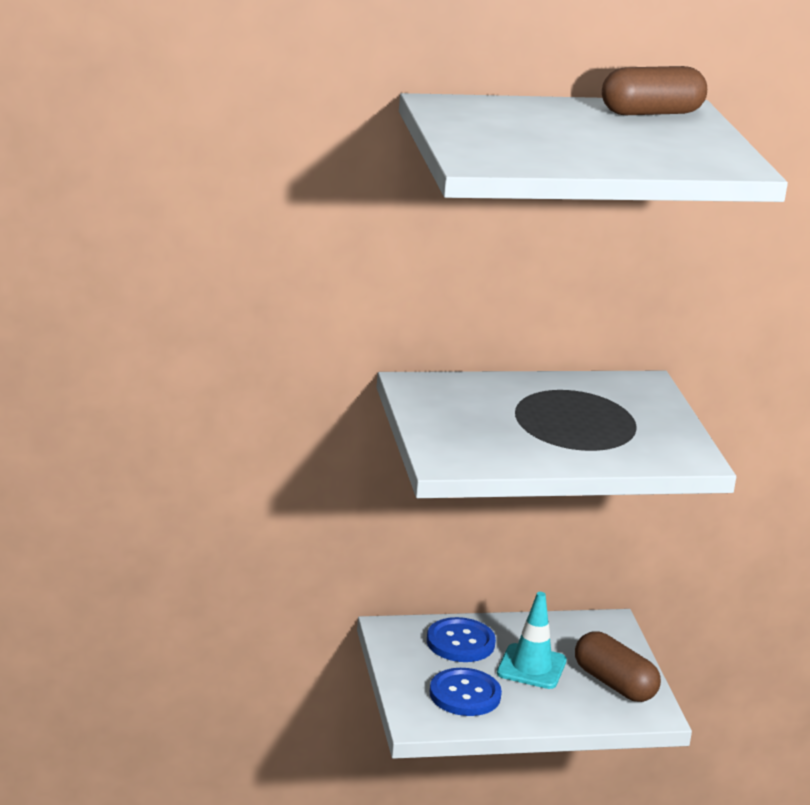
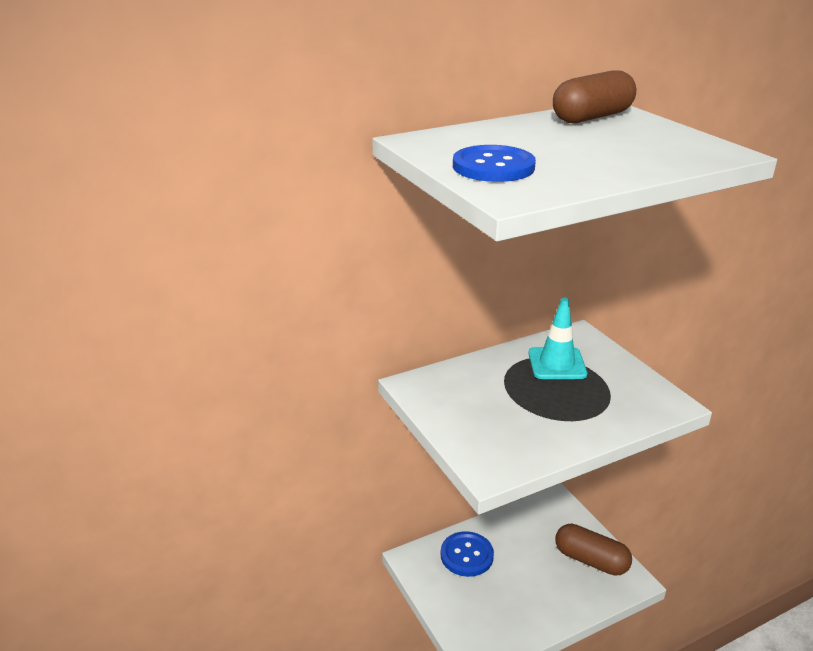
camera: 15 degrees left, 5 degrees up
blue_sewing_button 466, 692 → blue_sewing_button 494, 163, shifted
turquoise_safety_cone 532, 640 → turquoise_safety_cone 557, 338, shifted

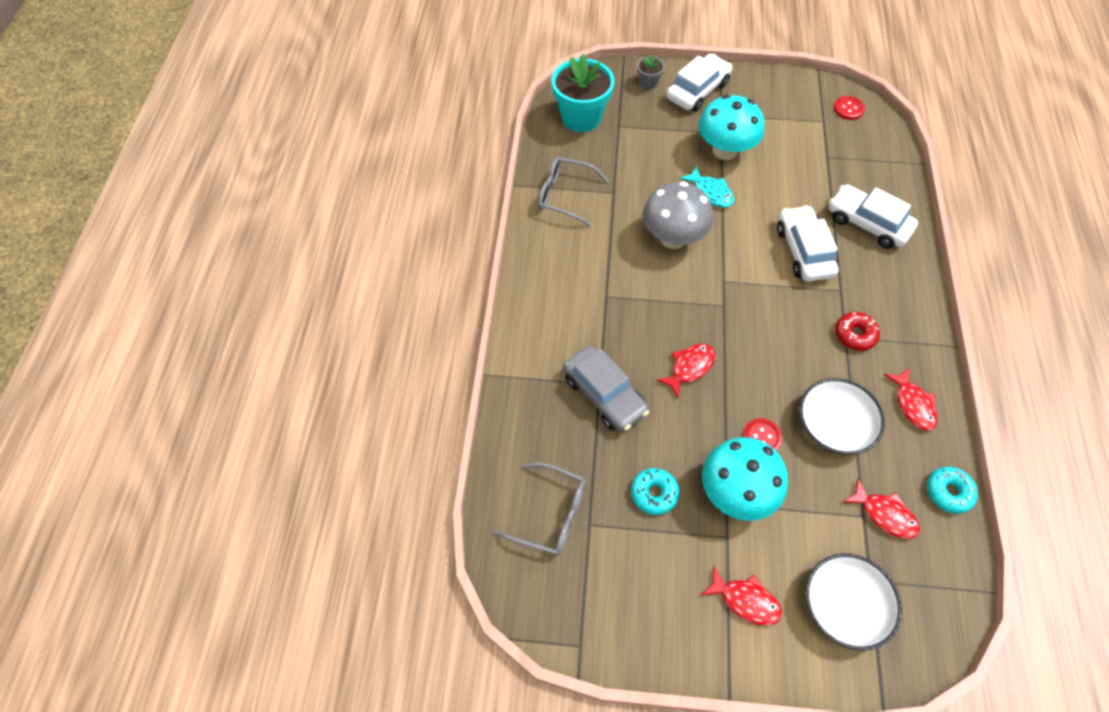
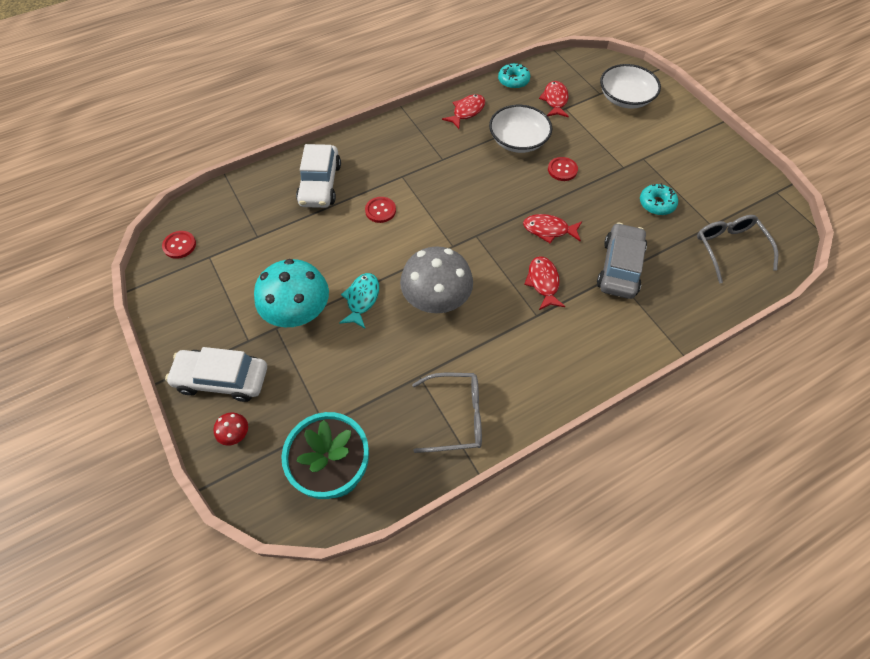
camera: 125 degrees left, 0 degrees up
gray_eyeglasses 573, 192 → gray_eyeglasses 447, 413, 75 degrees counterclockwise
gray_potted_plant 651, 72 → scarlet_toadstool 230, 429
scarlet_fish_figure 741, 596 → scarlet_fish_figure 545, 283, shifted
turquoise_toadstool 745, 479 → -
white_toy_car 807, 243 → scarlet_sewing_button 380, 210
scarlet_doughnut 857, 331 → -

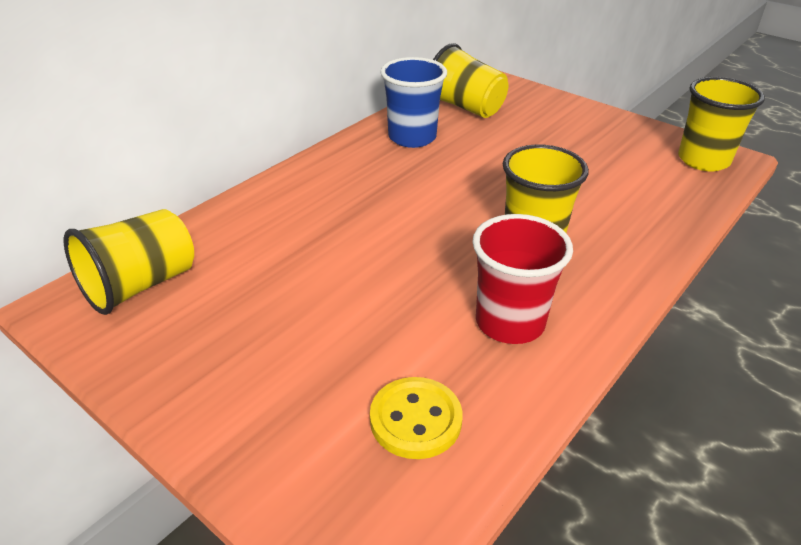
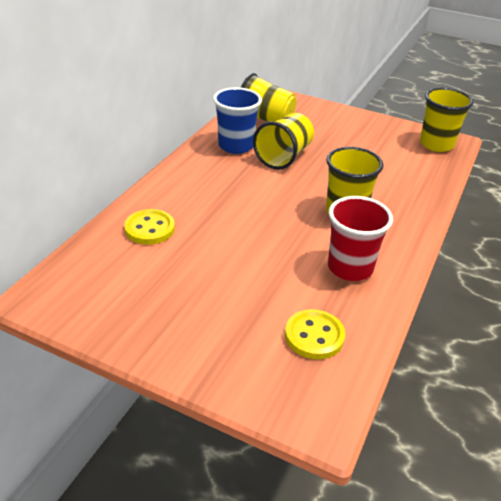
camera: 15 degrees left, 0 degrees up
bright_yellow_beaker 129, 262 → bright_yellow_beaker 283, 141, shifted
- → bright_yellow_sewing_button 149, 227

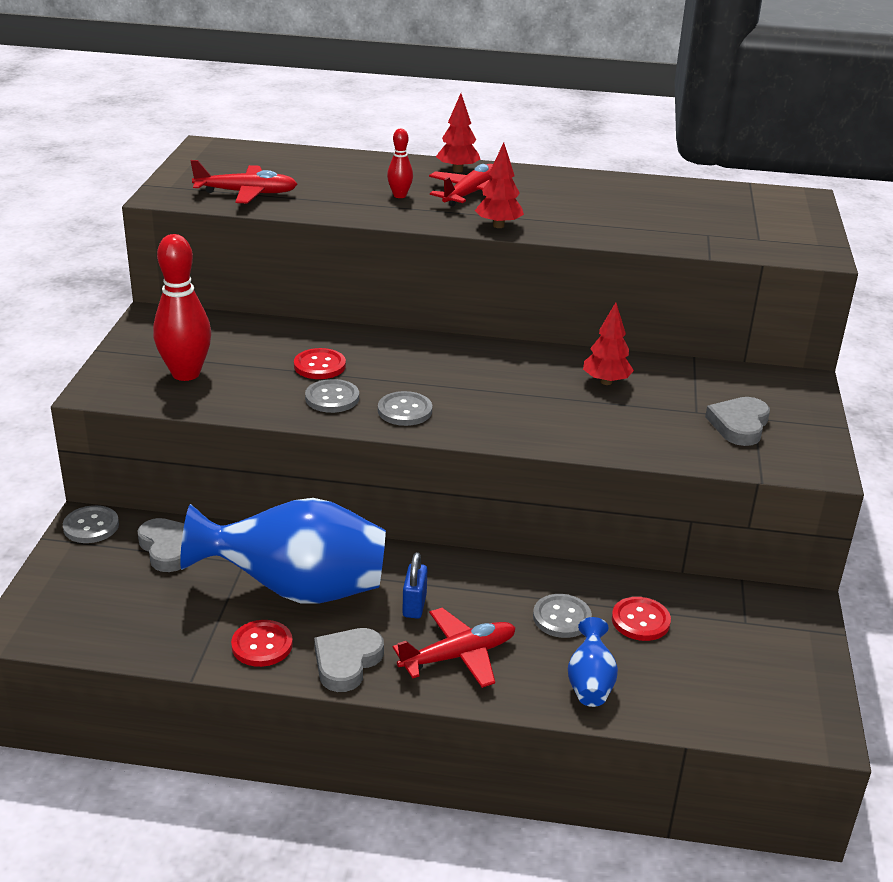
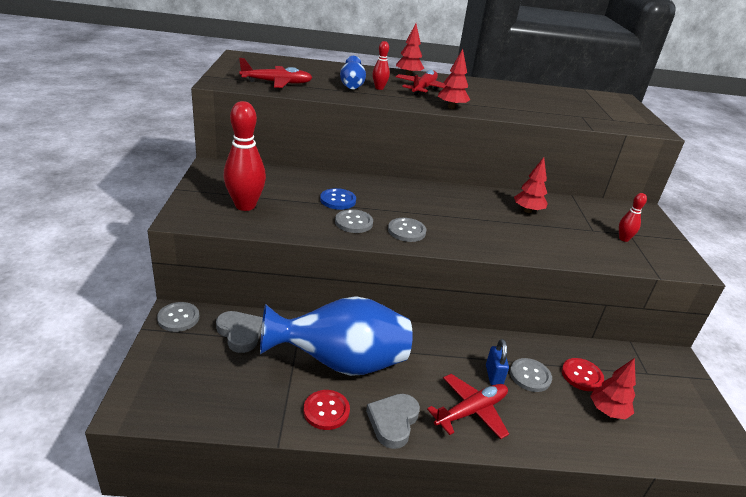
camera: 10 degrees left, 0 degrees up
scarlet_sewing_button 320, 363 → blue_sewing_button 338, 199
blue_small_lock 415, 585 → blue_small_lock 497, 362, shifted
blue_vase 593, 662 → blue_vase 353, 72, shifted
gray_heart_shape 737, 421 → scarlet_tenpin 633, 217
- → scarlet_toy_tree 613, 388

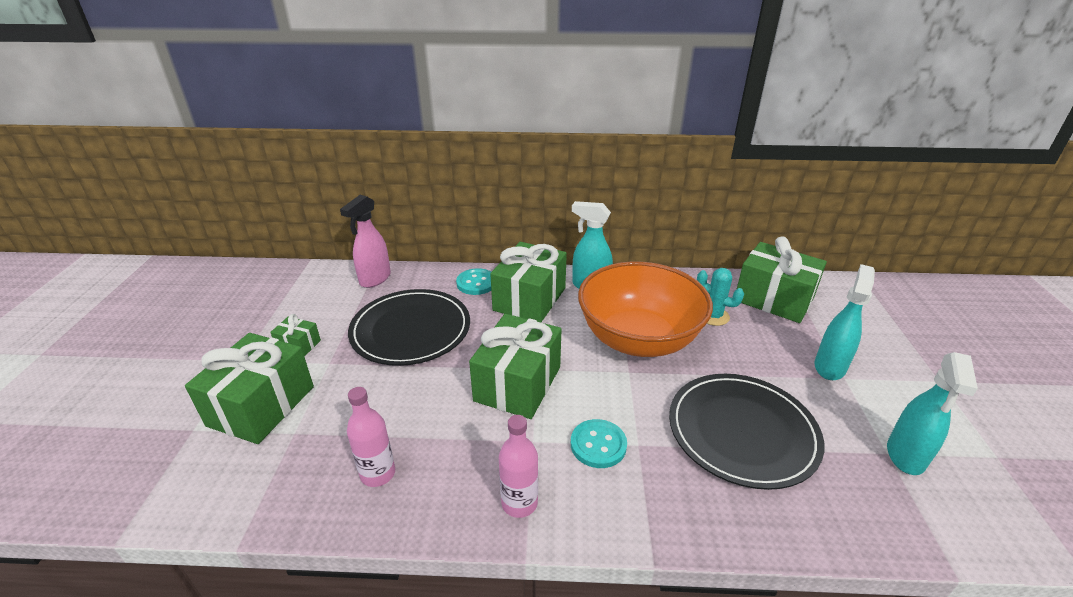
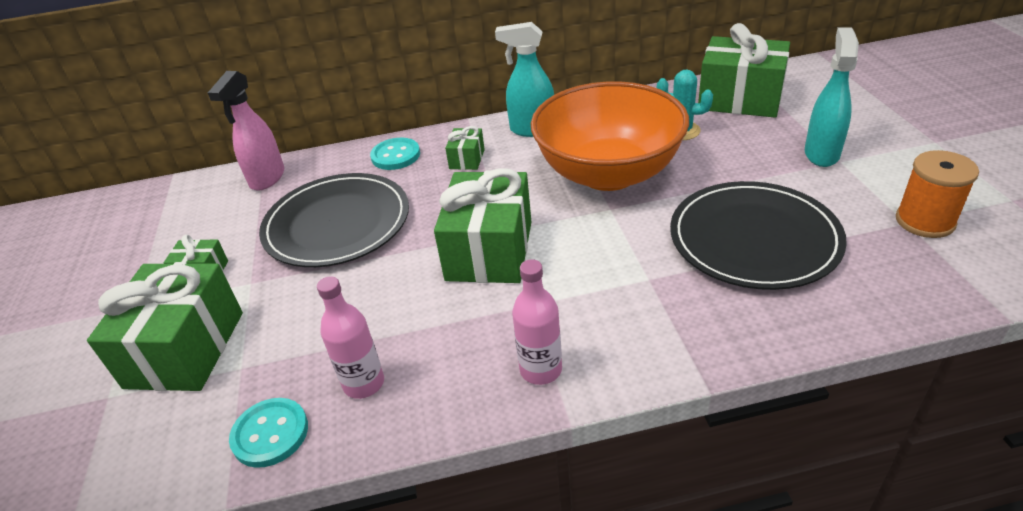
camera: 10 degrees left, 5 degrees up
emerald_gift 528, 282 → emerald_gift 465, 148, x0.46
turquoise_sewing_button 599, 443 → turquoise_sewing_button 268, 433, shifted
turquoise_spray_cleaner 932, 413 → orange-coloured_bobbin 937, 194

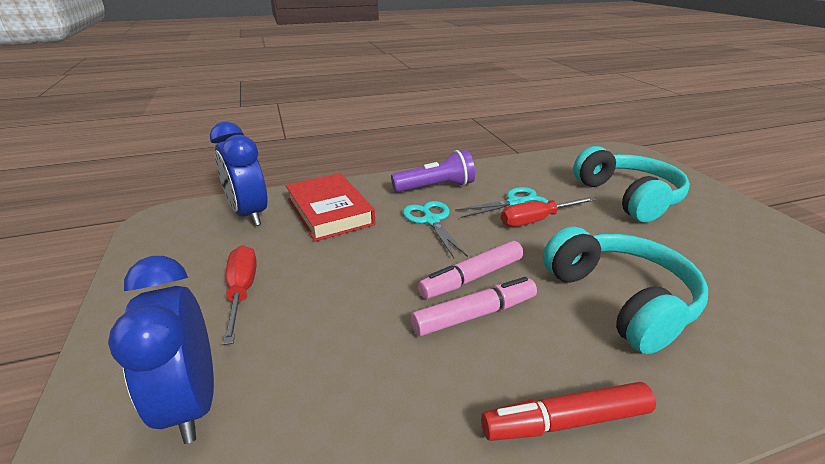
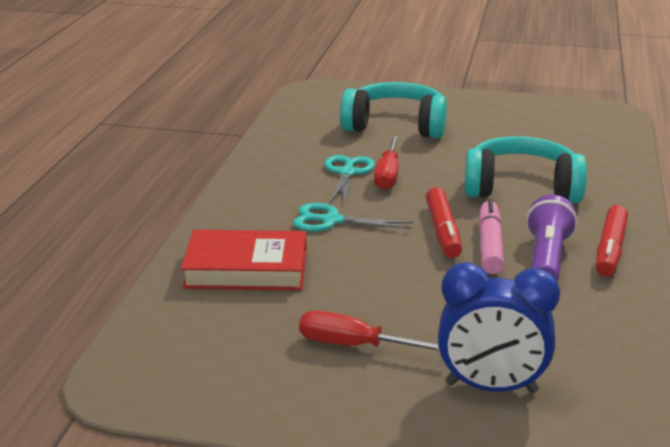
camera: 60 degrees left, 5 degrees down
blue_clock 238, 173 → -
violet_flashlight 433, 171 → violet_flashlight 552, 238, shifted
pink_felt_pen 470, 270 → scarlet_felt_pen 444, 222

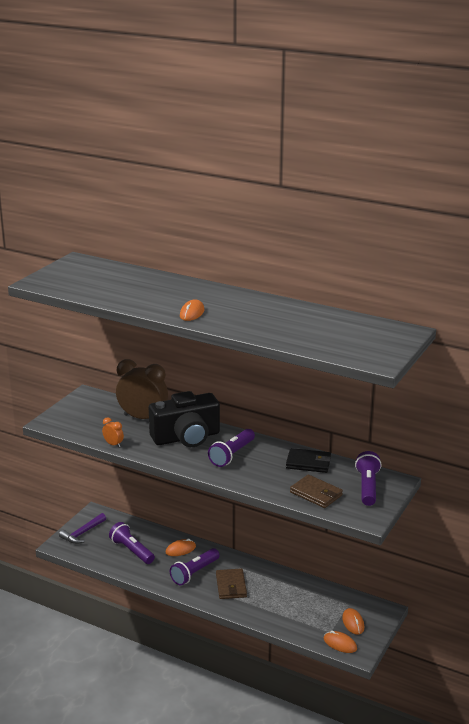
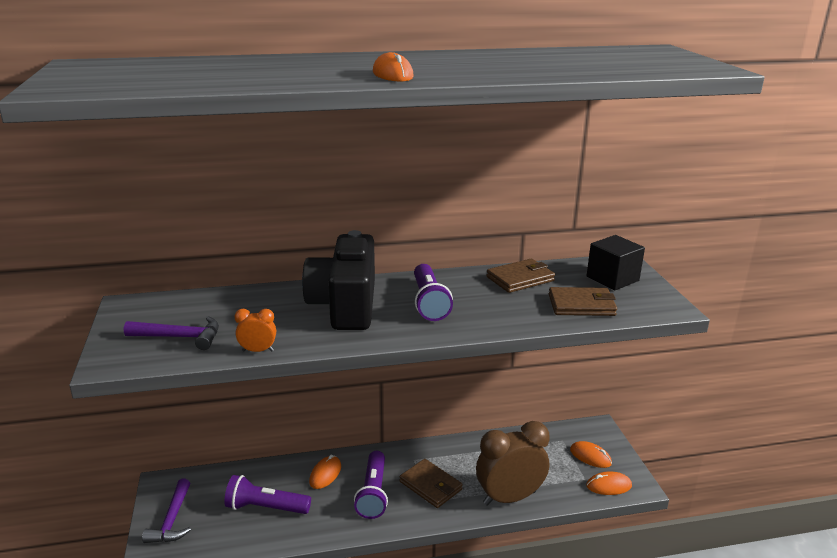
camera: 40 degrees left, 0 degrees up
brown_clock 142, 389 → brown_clock 512, 463, shifted
jet-black_photo_camera 184, 419 → jet-black_photo_camera 338, 280, 150 degrees clockwise
jet-black_wallet 308, 460 → brown_wallet 520, 276
violet_flashlight 368, 478 → jet-black_cube 616, 262
- → violet_hammer 171, 333

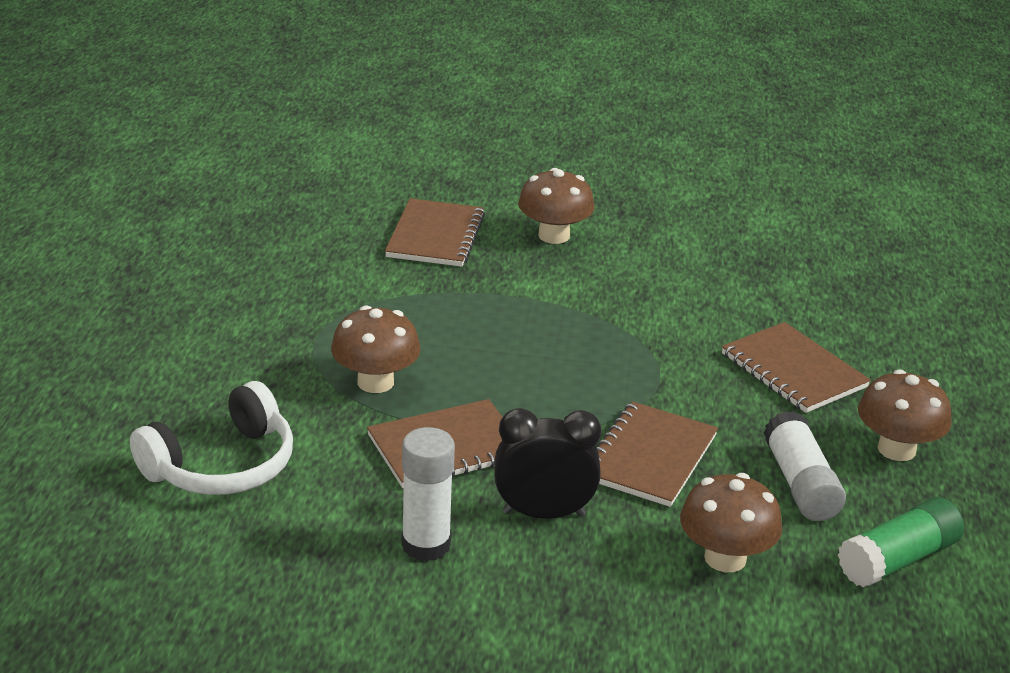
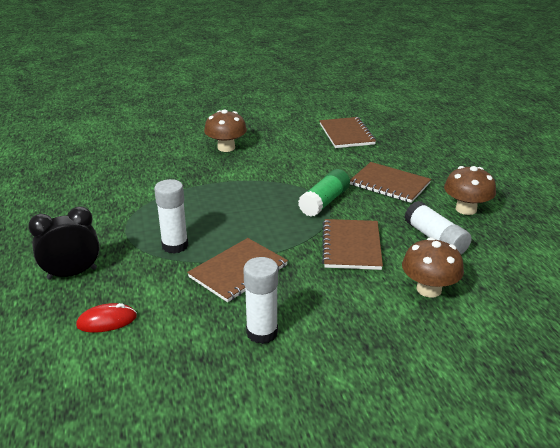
camera: 20 degrees left, 0 degrees up
white_headset 211, 438 → scarlet_computer_mouse 106, 318
brown_toadstool 375, 349 → white_stick_of_glue 171, 216
brown_notebook 435, 232 → brown_notebook 348, 132, shifted
jet-black_clock 547, 463 → jet-black_clock 64, 243, shifted
emerald_stick_of_glue 901, 542 → emerald_stick_of_glue 324, 193, shifted

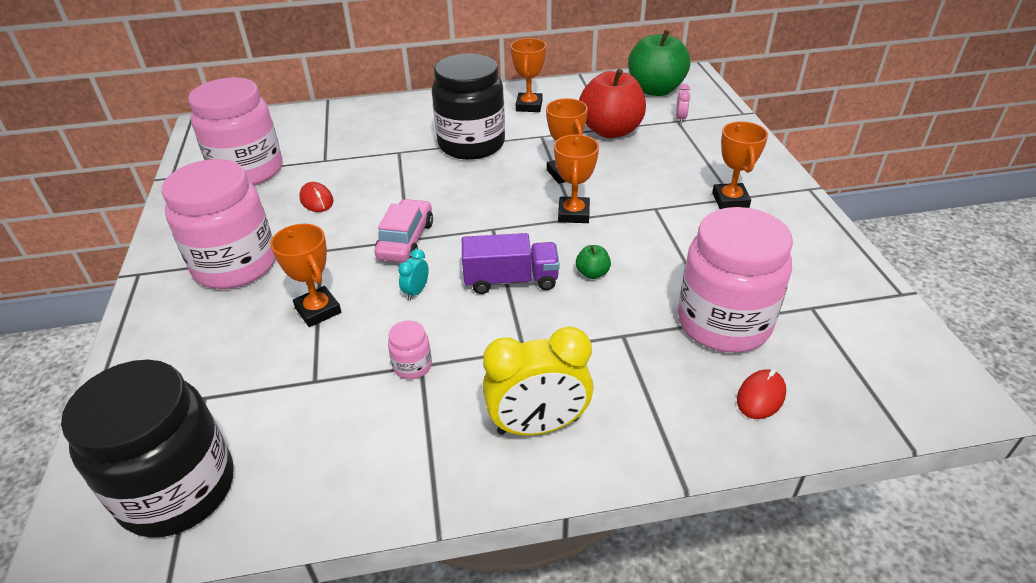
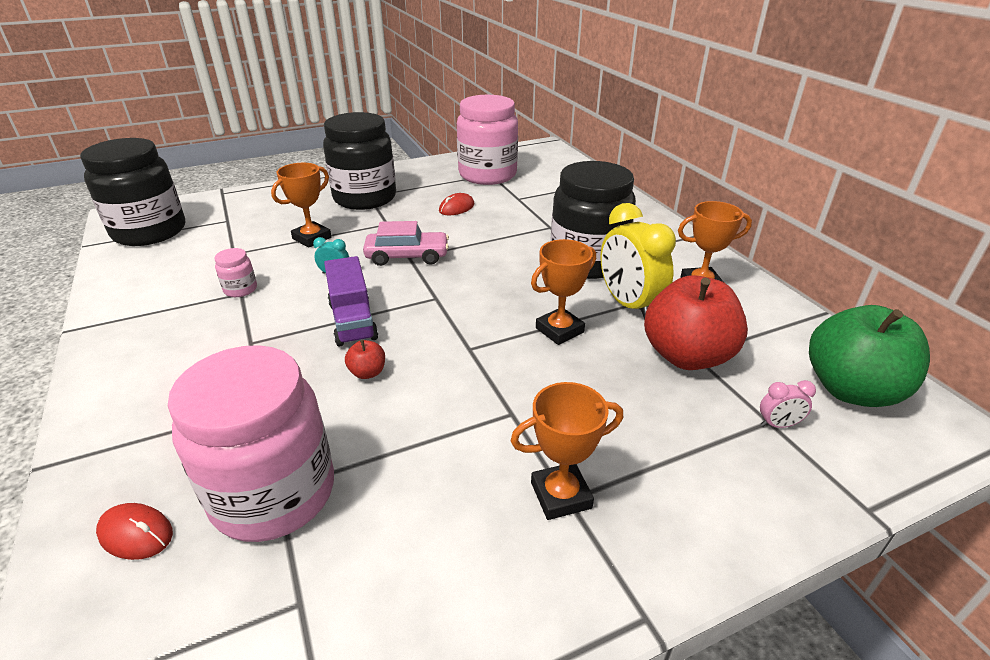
camera: 75 degrees right, 5 degrees down
pink_jar 219, 224 → jet-black_jar 359, 161
bright_yellow_clock 538, 380 → bright_yellow_clock 638, 261, shifted
orange-coloured_trophy 576, 178 → -
emerald_apple 593, 262 → scarlet_apple 365, 359

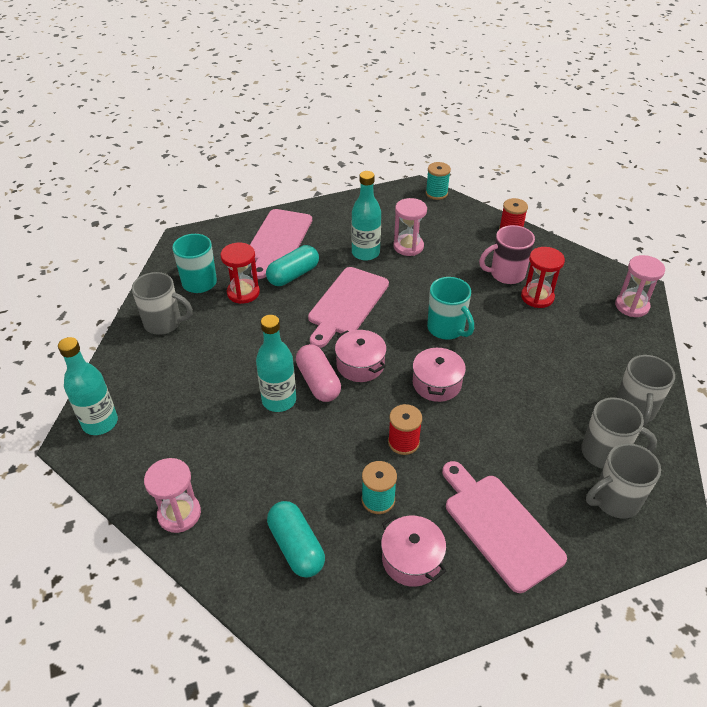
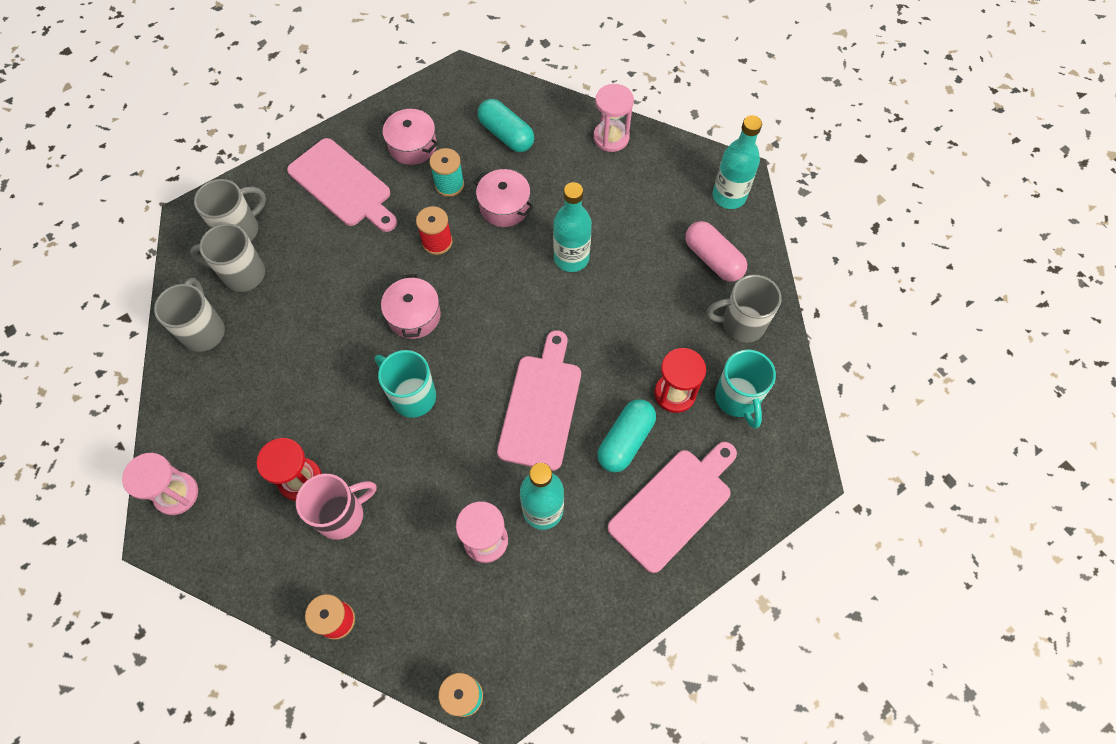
camera: 165 degrees right, 20 degrees up
pink_bread_board 281, 244 → pink_bread_board 672, 507, 45 degrees clockwise
pink_pill 318, 373 → pink_pill 716, 251, shifted
pink_pot 361, 356 → pink_pot 504, 198, shifted

